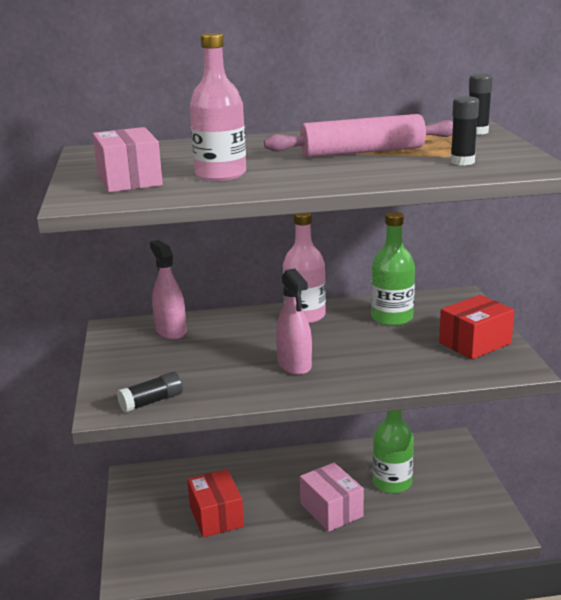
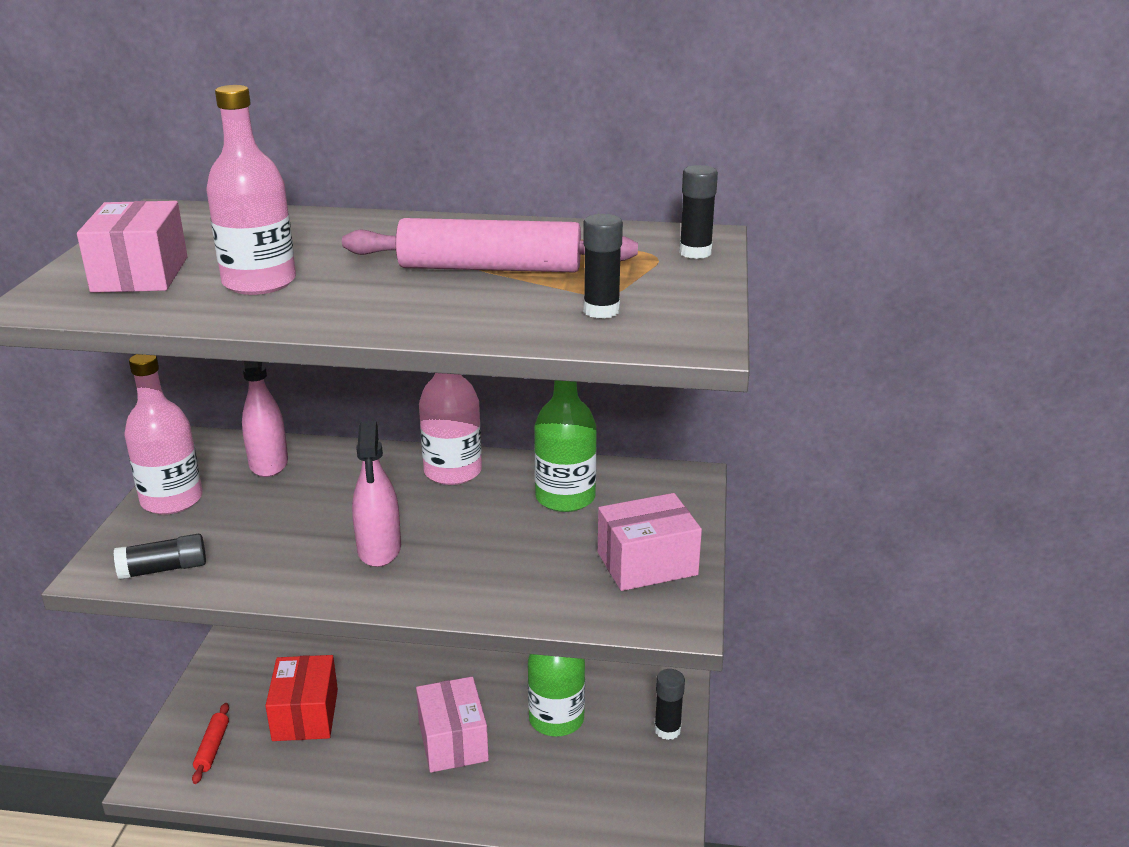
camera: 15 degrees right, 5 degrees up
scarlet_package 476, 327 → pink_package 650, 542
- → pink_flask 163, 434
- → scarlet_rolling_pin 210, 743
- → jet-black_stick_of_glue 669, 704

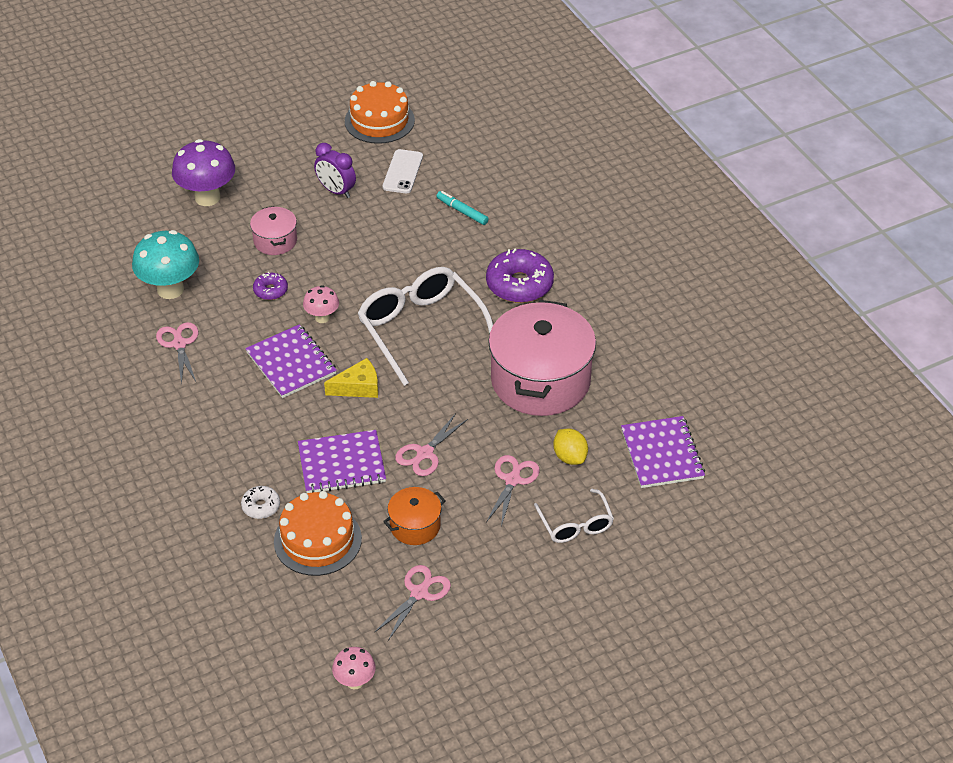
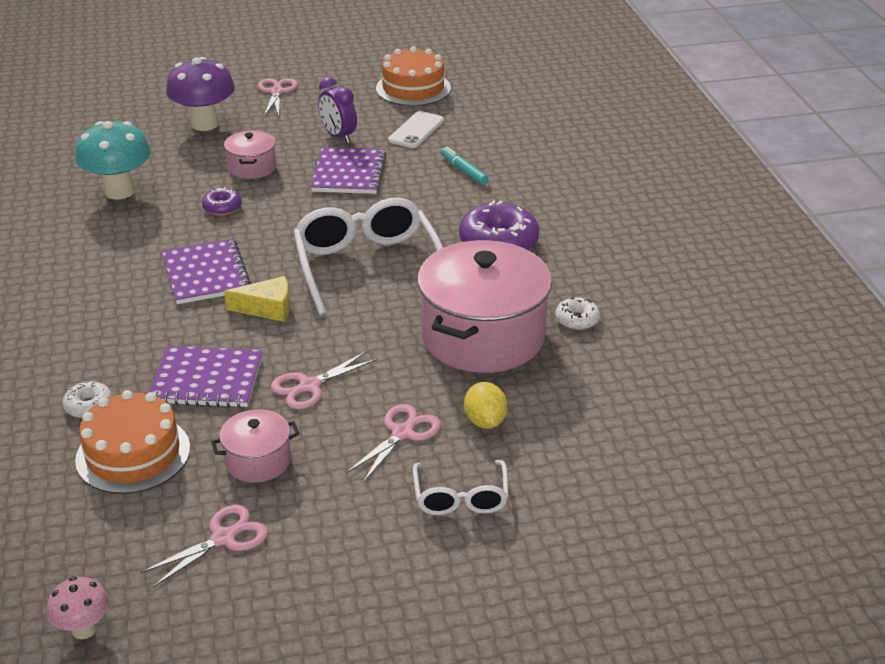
camera: 15 degrees right, 10 degrees down
pink_shears 177, 353 → pink_shears 278, 97, shifted
pink_toadstool 321, 304 → -
orange-coloured_pot 414, 516 → pink_pot 255, 446
violet_notebook 663, 452 → violet_notebook 349, 170, shifted
- → white_doughnut 577, 313

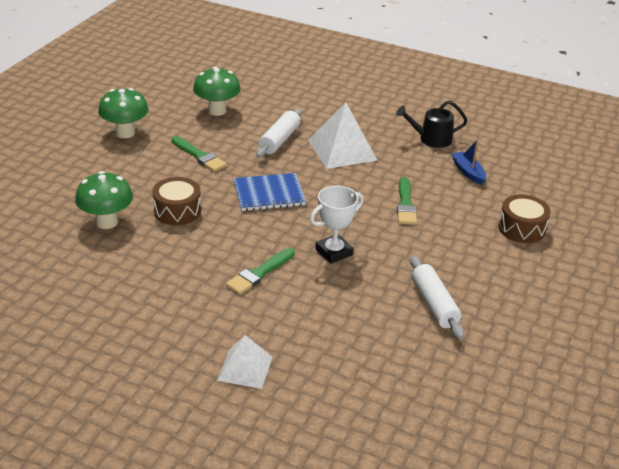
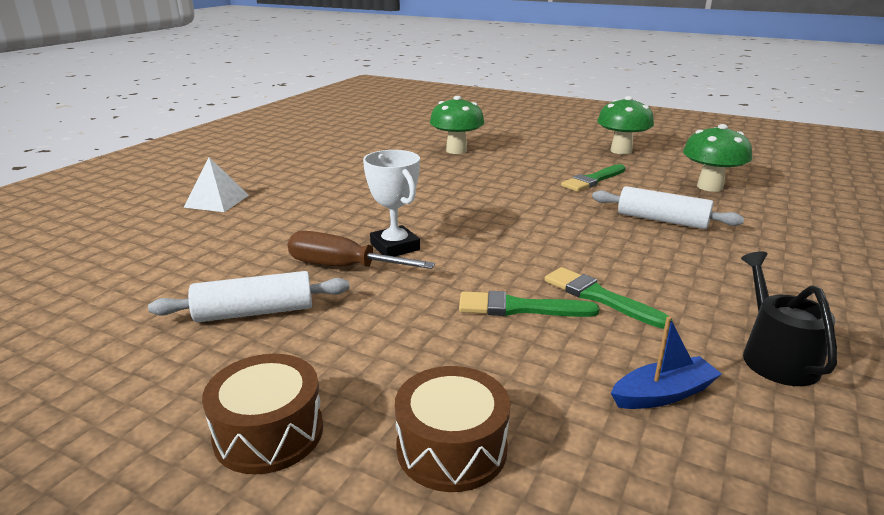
camera: 95 degrees right, 10 degrees down
brown_drum 176, 201 → brown_drum 262, 414, shifted
emerald_paintbrush 260, 271 → emerald_paintbrush 608, 298, shifted
blue_notebook 269, 192 → -
white_pyramid_shape 343, 135 → -
- → brown_hand_screwdriver 361, 250

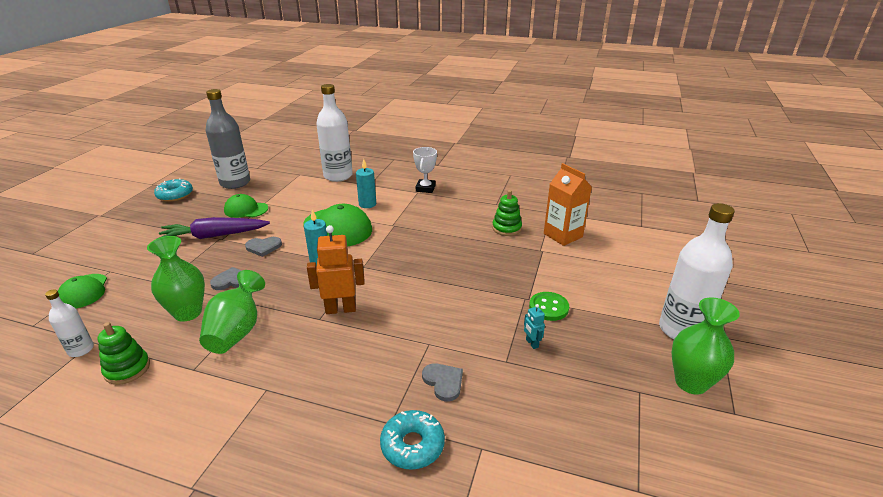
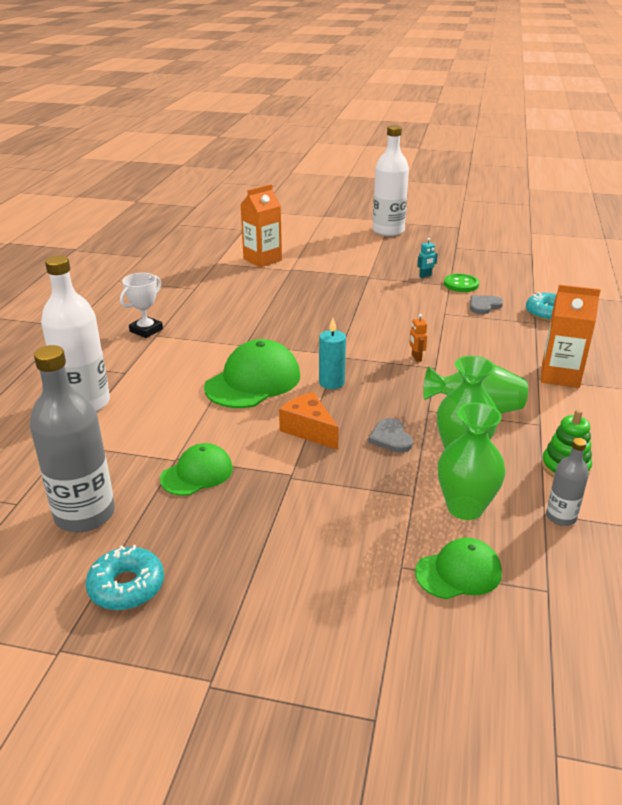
camera: 95 degrees left, 0 degrees up
white_flask 69, 323 → gray_flask 567, 482
violet_carrot 213, 228 → -
emerald_baseball_cap 246, 206 → emerald_baseball_cap 196, 469, 135 degrees counterclockwise
gray_heart_shape 263, 247 → orange-coloured_cheese 309, 421
orange-coloured_toy_robot 336, 269 → orange-coloured_toy_robot 418, 338, x0.48
turquoise_wax_candle 366, 183 → -
white_trophy 425, 170 → white_trophy 141, 305, 60 degrees counterclockwise
emerald_ring_stacker 507, 213 → -
emerald_sewing_button 549, 306 → emerald_sewing_button 461, 283, shifted
emerald_vase 705, 346 → emerald_vase 472, 461, shifted
- → orange-coloured_juice_carton 571, 336

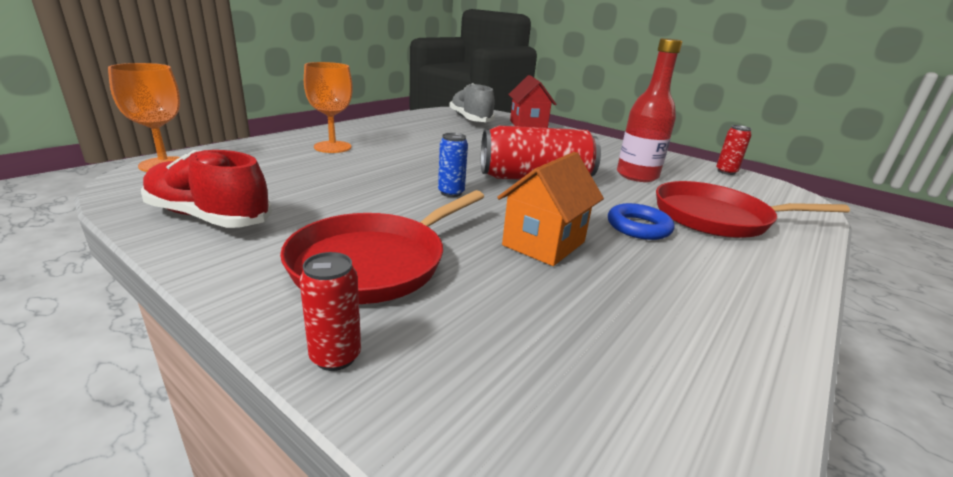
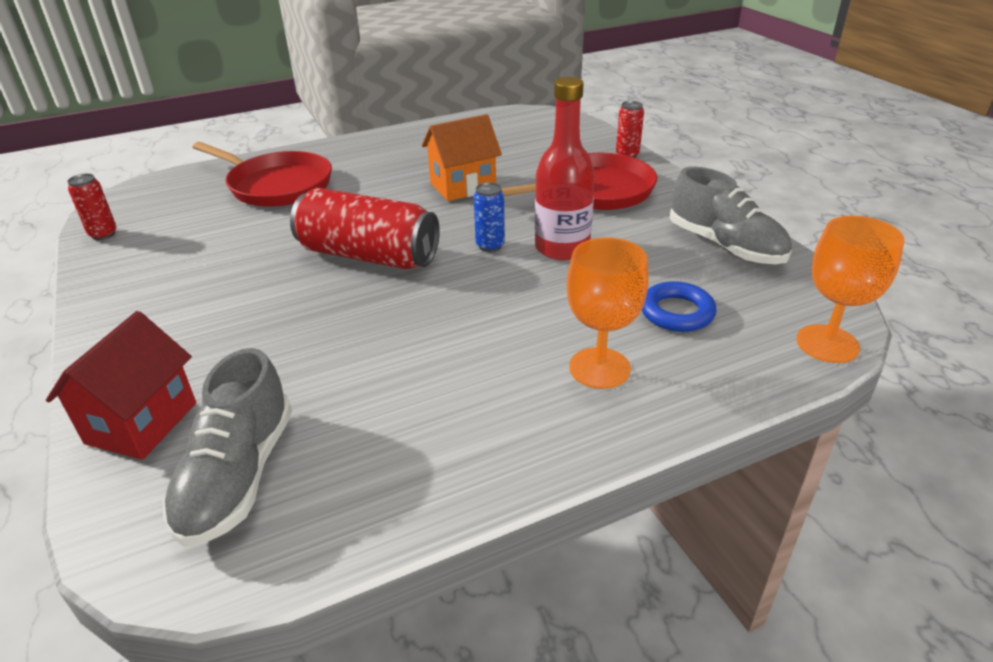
camera: 150 degrees left, 10 degrees up
scarlet_sneaker 206, 189 → gray_sneaker 730, 215
blue_ring 641, 221 → blue_ring 679, 306, shifted
scarlet_flask 649, 110 → scarlet_flask 565, 168, shifted

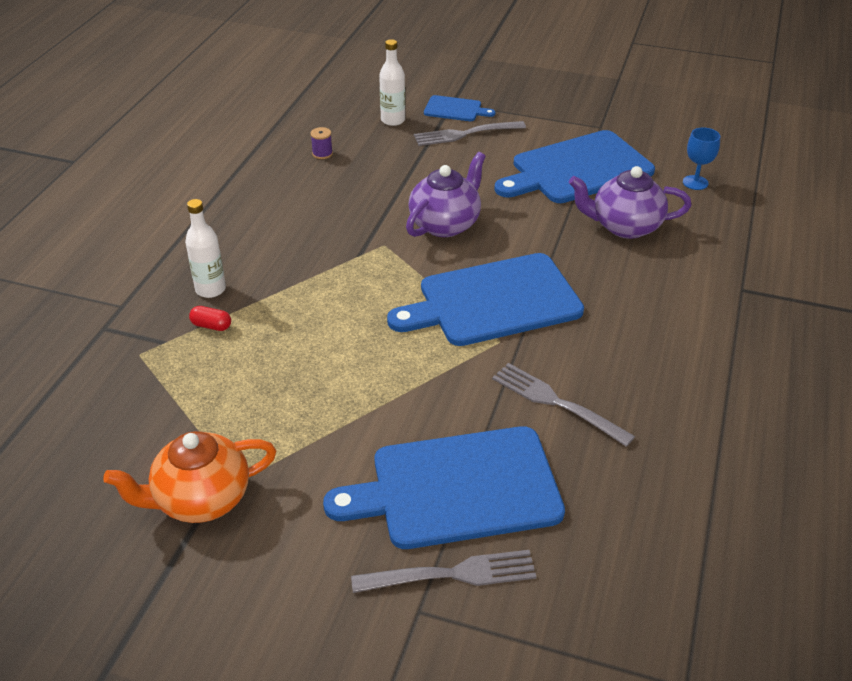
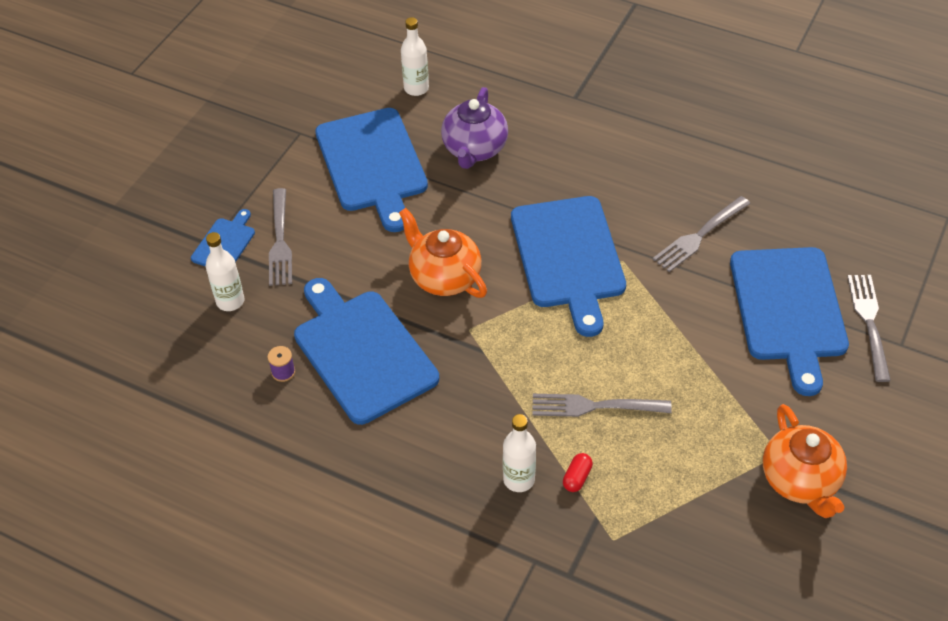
camera: 80 degrees left, 10 degrees up
violet_tea_pot 446, 194 → orange-coloured_tea_pot 443, 253
blue_wine_glass 701, 158 → white_flask 415, 56
- → blue_bread_board 366, 351
- → gray_table_fork 602, 405

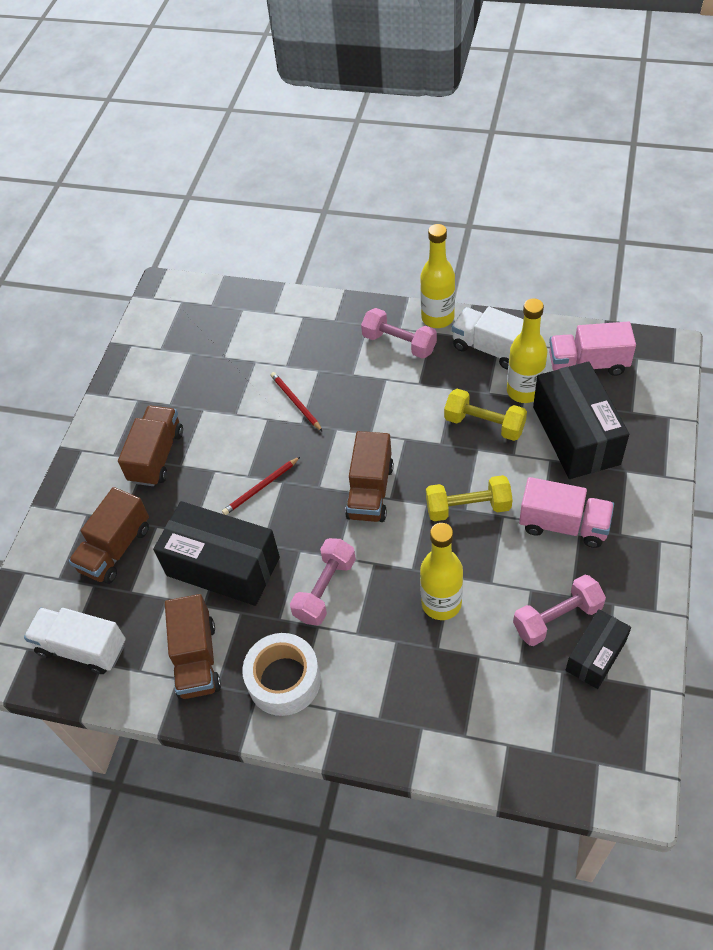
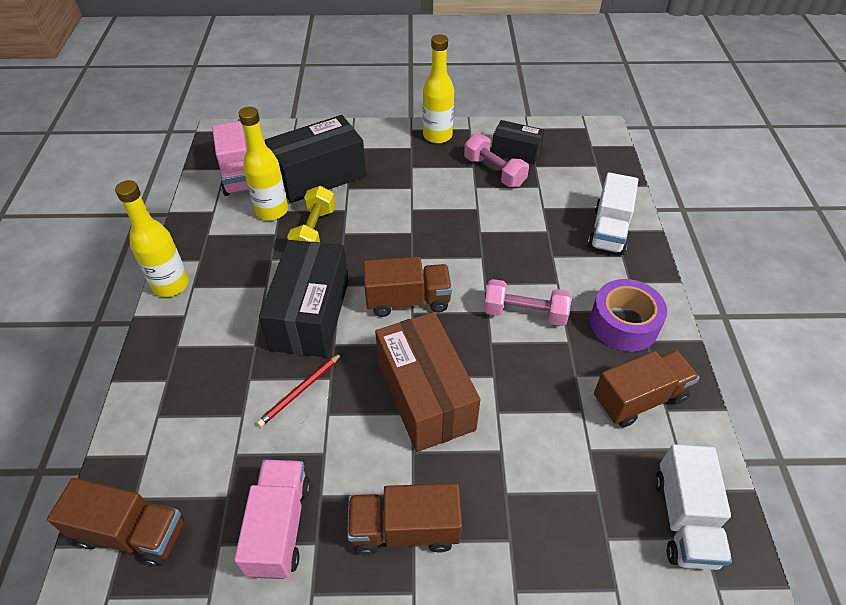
camera: 110 degrees left, 5 degrees down
brown_toy_truck 109, 535 → brown_toy_truck 115, 522, shifted
jet-black_package 216, 553 → jet-black_package 304, 298, shifted
scarlet_wooden_pencil 261, 486 → brown_package 428, 382
white_sticky_tape 281, 674 → violet_sticky_tape 628, 315
pink_free_weight 399, 333 → -
bright_yellow_flask 441, 571 → bright_yellow_flask 438, 89, shifted
bright_yellow_free_weight 469, 498 → -
white_toy_truck 487, 338 → white_toy_truck 613, 213, shifted
pink_toy_truck 566, 512 → pink_toy_truck 272, 519, shifted

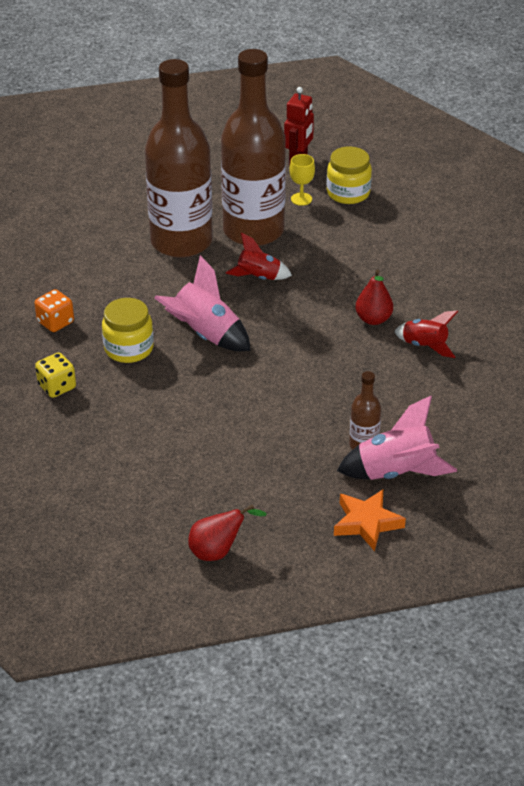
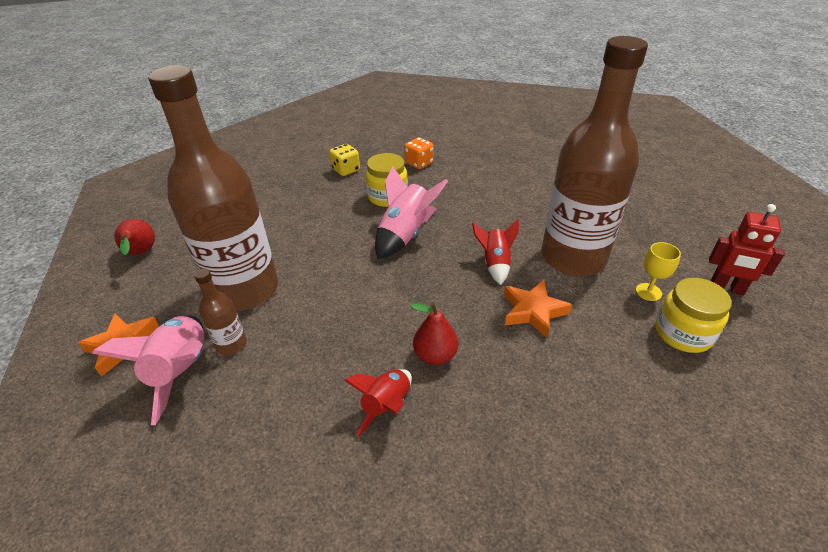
camera: 90 degrees right, 0 degrees up
brown_flask 179, 158 → brown_flask 213, 188, shifted
- → orange-coloured_five-pointed_star 538, 309

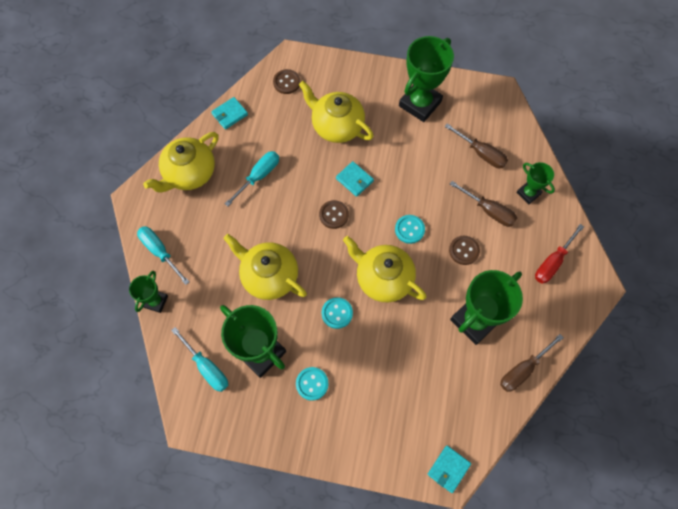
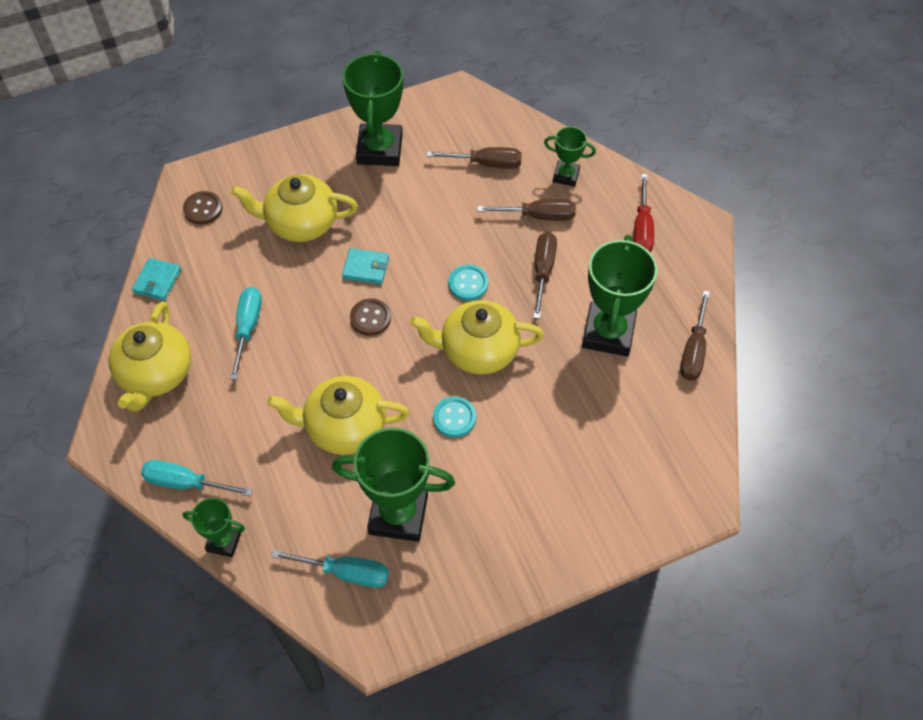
camera: 35 degrees left, 10 degrees down
emerald_trophy 148, 292 → emerald_trophy 214, 527, 60 degrees counterclockwise
turquoise_sewing_button 312, 384 → -
turquoise_wallet 449, 469 → -
brown_sewing_button 464, 250 → brown_hand_screwdriver 545, 275

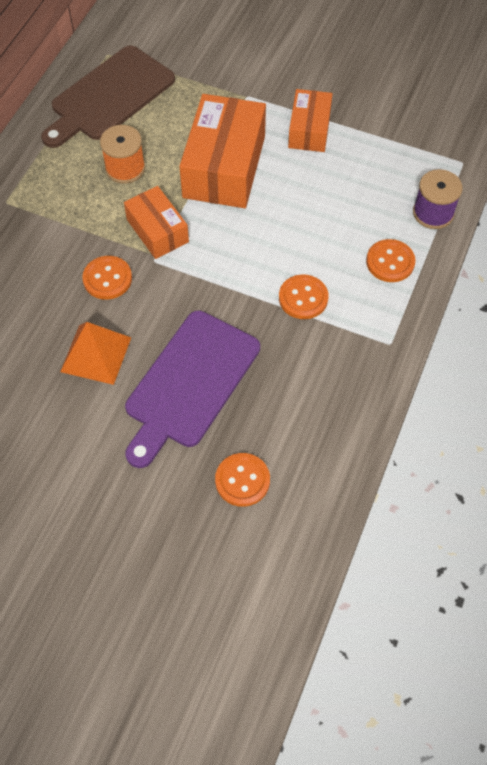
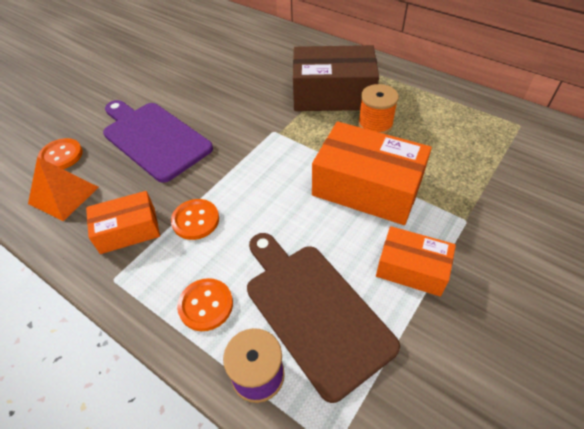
camera: 105 degrees right, 10 degrees down
brown_bread_board 108, 96 → brown_bread_board 323, 318, shifted
orange-coloured_pyramid_shape 95, 353 → orange-coloured_pyramid_shape 63, 189, shifted
orange-coloured_sewing_button 107, 278 → -
orange-coloured_package 156, 222 → orange-coloured_package 123, 222, shifted
- → brown_package 336, 78

